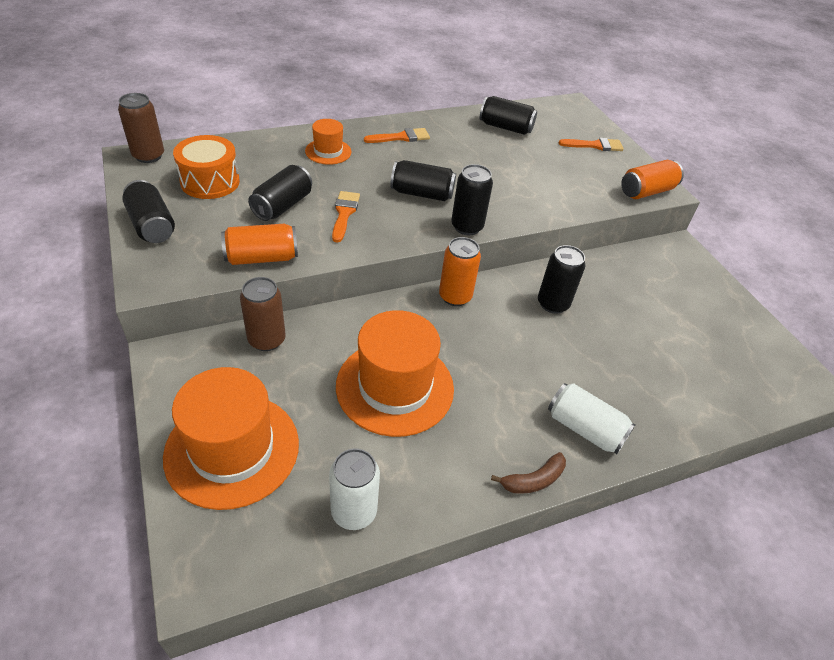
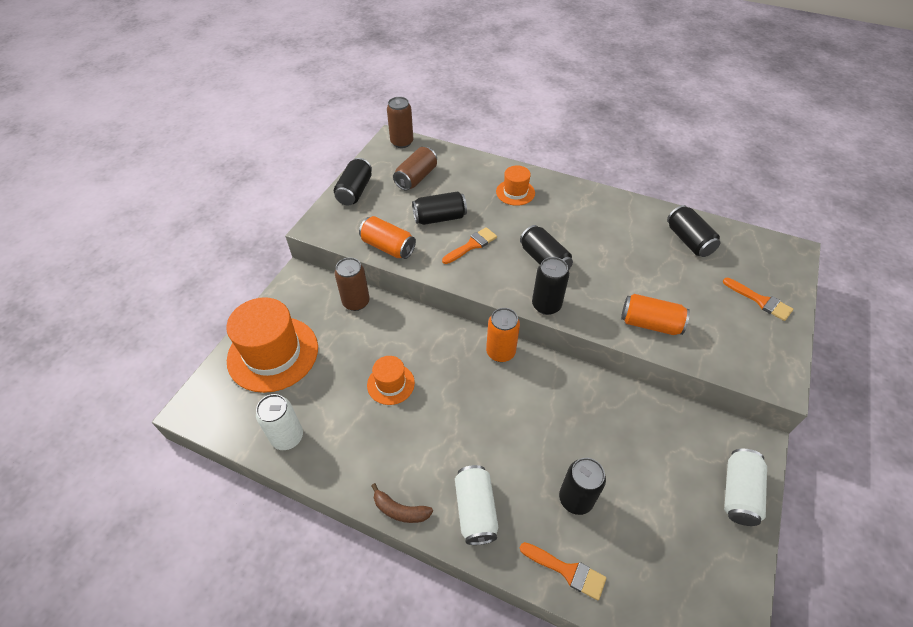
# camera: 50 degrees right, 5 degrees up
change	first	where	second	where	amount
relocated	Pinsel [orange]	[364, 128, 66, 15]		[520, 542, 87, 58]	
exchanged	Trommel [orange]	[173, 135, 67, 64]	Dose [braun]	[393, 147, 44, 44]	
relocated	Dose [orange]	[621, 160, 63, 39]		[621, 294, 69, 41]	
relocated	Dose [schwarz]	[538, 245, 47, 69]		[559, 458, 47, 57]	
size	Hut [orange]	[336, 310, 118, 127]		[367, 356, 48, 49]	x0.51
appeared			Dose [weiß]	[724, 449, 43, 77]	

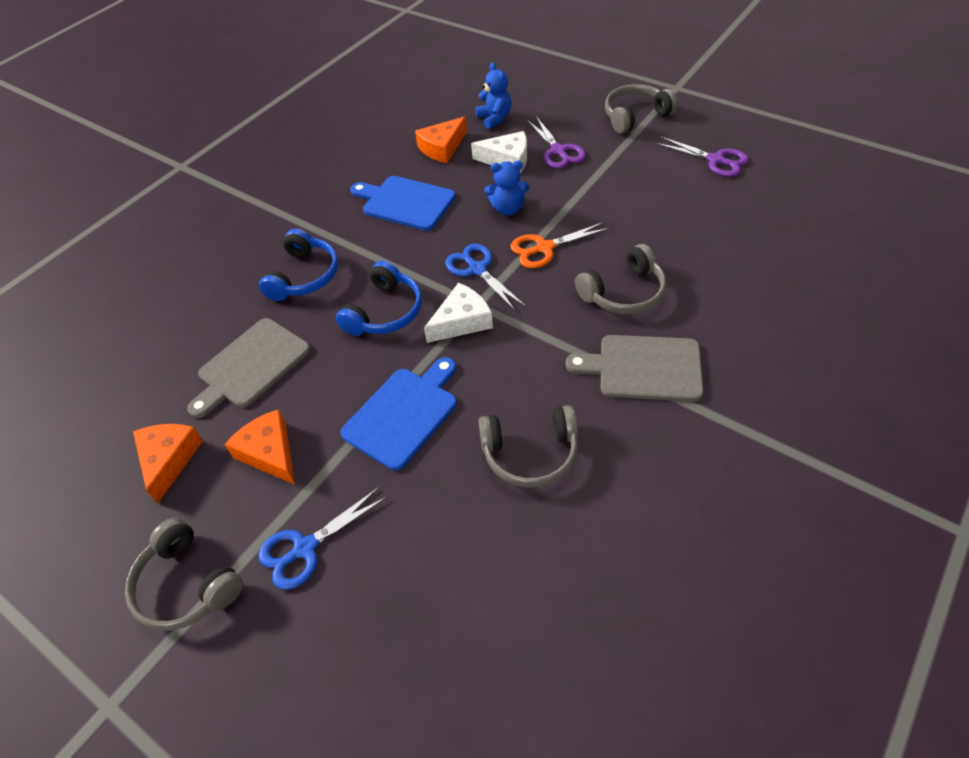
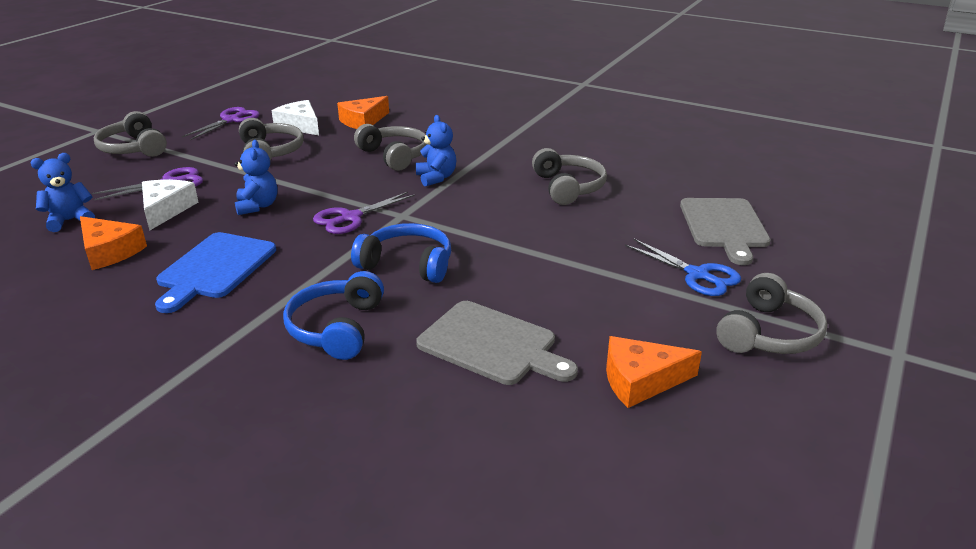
# camera: 100 degrees left, 20 degrees down
change	first	where	second	where	amount
missing	Schere [orange]	[510, 222, 100, 46]			
spun	Kopfhörer [blau]	[259, 229, 79, 72]		[283, 271, 101, 89]	90 degrees counterclockwise
colour	Schere [blau]	[445, 244, 81, 68]	Schere [lila]	[313, 192, 102, 42]	
relocated	Käse [weiß]	[424, 283, 69, 60]		[272, 100, 47, 35]	
relocated	Schneidebrett [grau]	[566, 335, 138, 67]		[680, 198, 91, 67]	
missing	Schneidebrett [blau]	[340, 357, 117, 114]			
relocated	Käse [orange]	[224, 409, 71, 76]		[337, 96, 52, 33]	
appeared			Teddybär [blau]	[416, 115, 40, 72]	
appeared			Kopfhörer [grau]	[239, 118, 64, 42]	

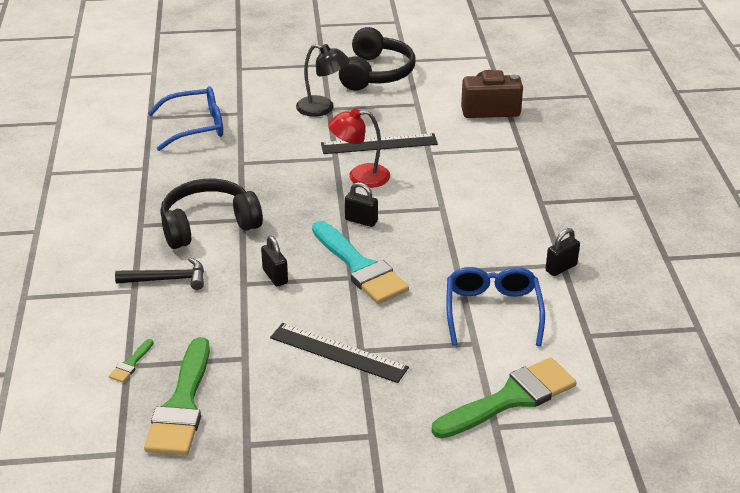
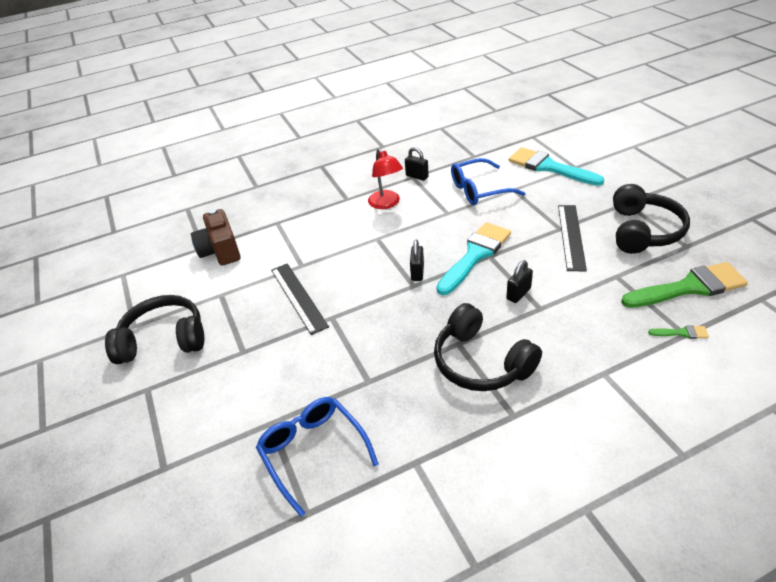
# camera: 105 degrees left, 5 degrees up
change	first	where	second	where	amount
missing	Lampe [schwarz]	[296, 44, 54, 73]			
relocated	Lampe [rot]	[328, 108, 62, 80]		[368, 148, 35, 61]	
missing	Hammer [schwarz]	[115, 258, 89, 32]			
colour	Pinsel [grün]	[432, 357, 145, 82]	Pinsel [türkis]	[509, 147, 95, 39]	
appeared			Kopfhörer [schwarz]	[613, 184, 77, 70]	

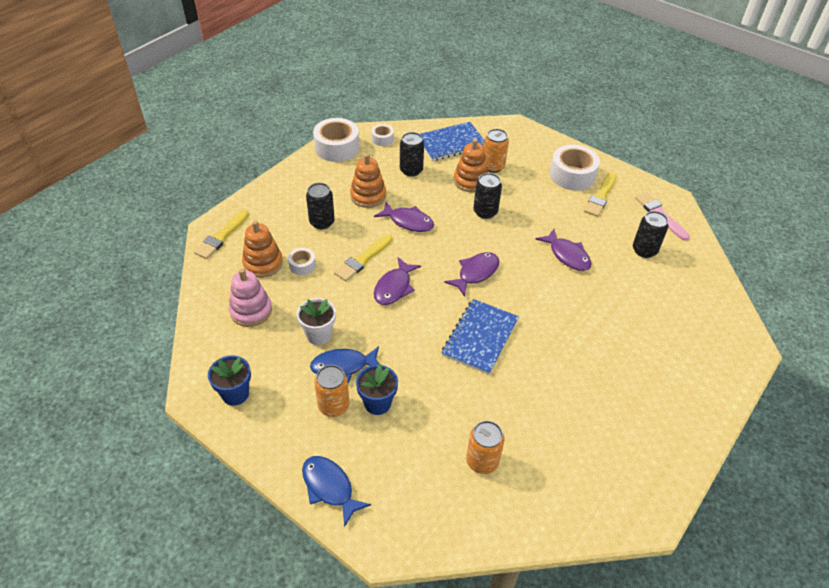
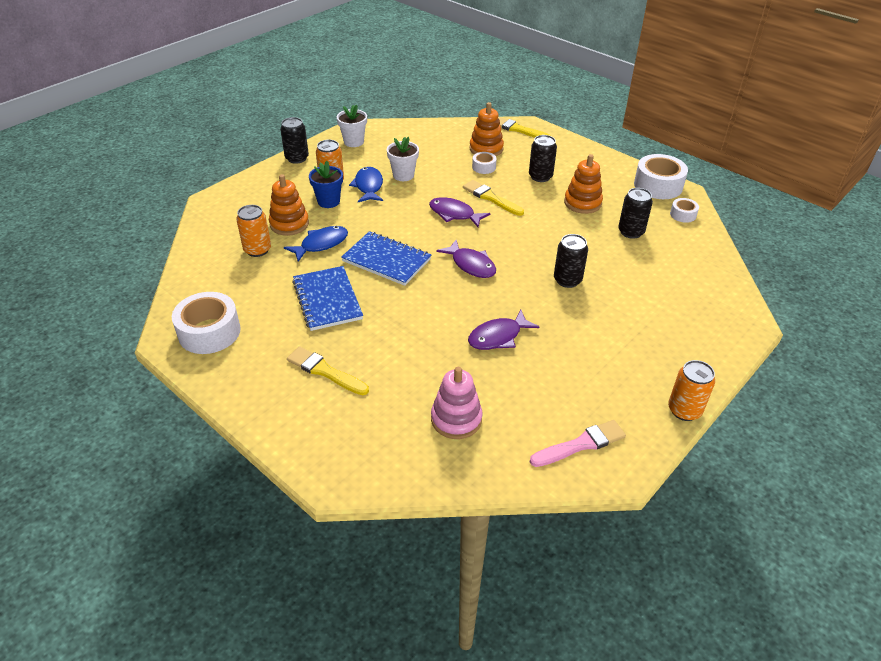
# camera: 95 degrees right, 5 degrees down
change	first	where	second	where	amount
relocated	Notizbuch [blau]	[420, 122, 64, 39]		[292, 266, 71, 65]	
relocated	Dose [orange]	[484, 129, 25, 44]		[668, 360, 47, 61]	
relocated	Stapelspielzeug [orange]	[454, 139, 34, 53]		[269, 174, 40, 62]	
relocated	Klebeband [weiß]	[550, 144, 50, 46]		[172, 292, 69, 62]	
relocated	Pinsel [gelb]	[584, 173, 33, 44]		[287, 346, 82, 49]	
missing	Fisch [lila]	[374, 202, 60, 30]			
relocated	Dose [schwarz]	[633, 211, 35, 47]		[280, 117, 29, 47]	
relocated	Stapelspielzeug [rosa]	[229, 268, 43, 59]		[431, 367, 52, 72]	
colour	Blumentopf [blau]	[208, 355, 43, 51]	Blumentopf [weiß]	[337, 105, 30, 42]	
relocated	Fisch [blau]	[302, 456, 69, 71]		[284, 226, 64, 36]	

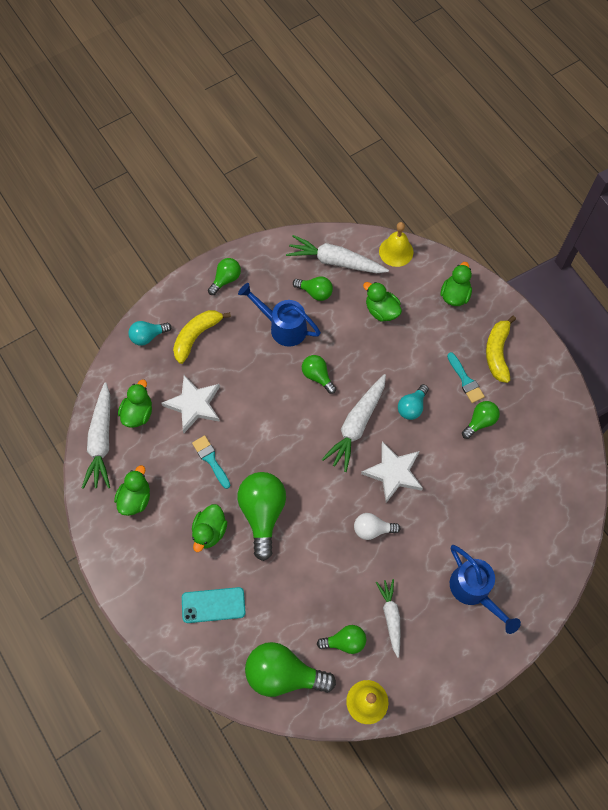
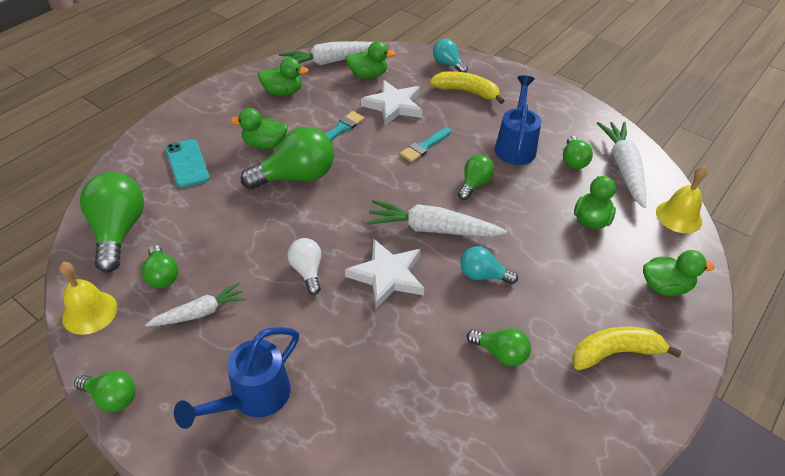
# camera: 70 degrees right, 20 degrees down
change	first	where	second	where	amount
relocated	Glühbirne [grün]	[208, 258, 33, 37]		[74, 371, 62, 41]	
relocated	Pinsel [türkis]	[447, 352, 38, 51]		[400, 128, 51, 34]	

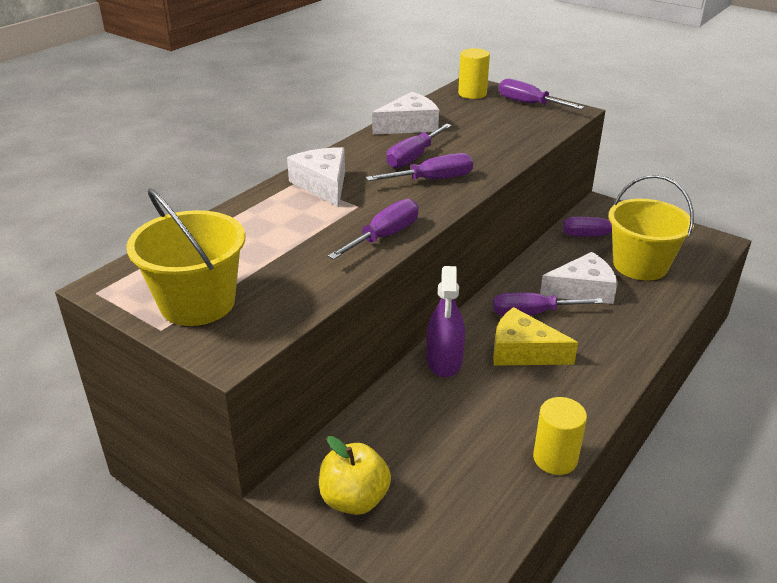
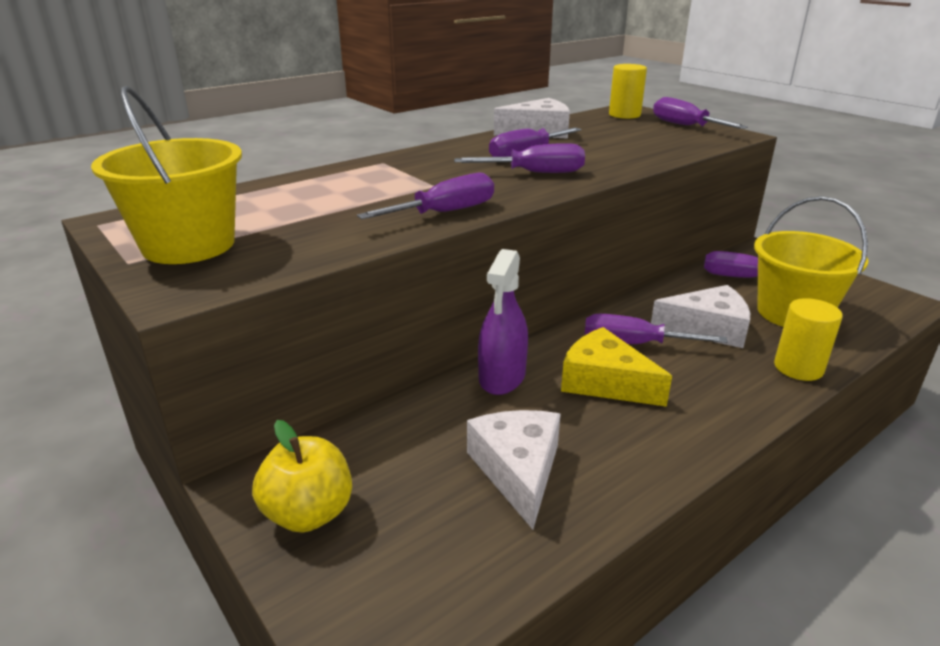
# camera: 15 degrees right, 5 degrees down
change	first	where	second	where	amount
relocated	Käse [weiß]	[287, 147, 58, 60]		[467, 410, 94, 120]	
relocated	Vollzylinder [gelb]	[533, 397, 54, 78]		[774, 298, 69, 83]	

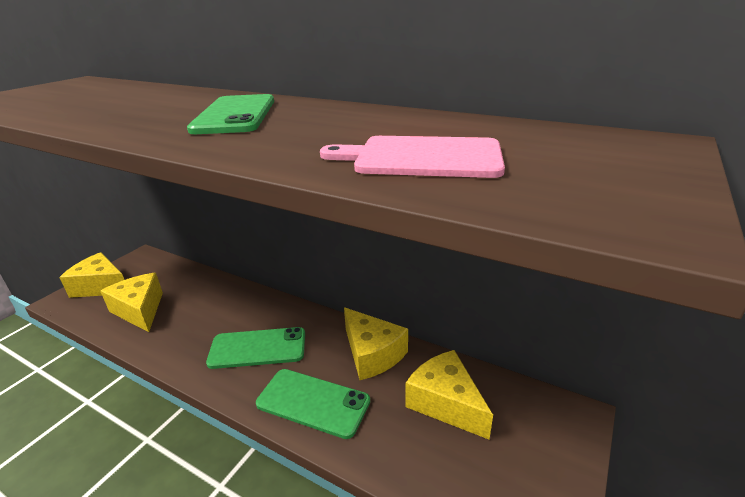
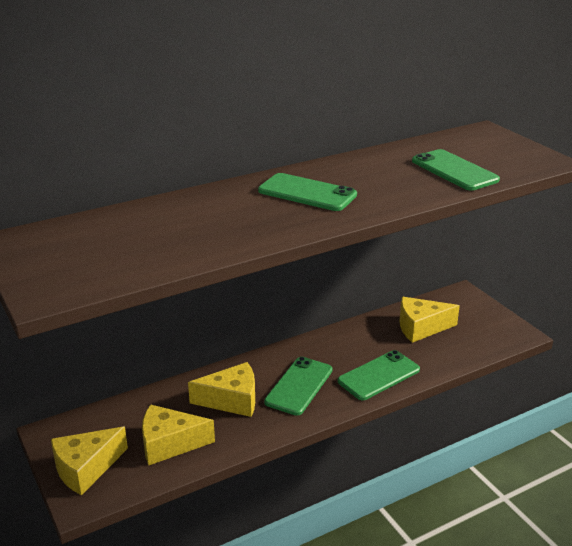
# camera: 60 degrees left, 0 degrees up
change	first	where	second	where	amount
exchanged	Schneidebrett [rosa]	[320, 136, 185, 42]	Handy [grün]	[412, 149, 88, 42]	
relocated	Käse [gelb]	[344, 307, 64, 73]		[188, 362, 67, 55]	

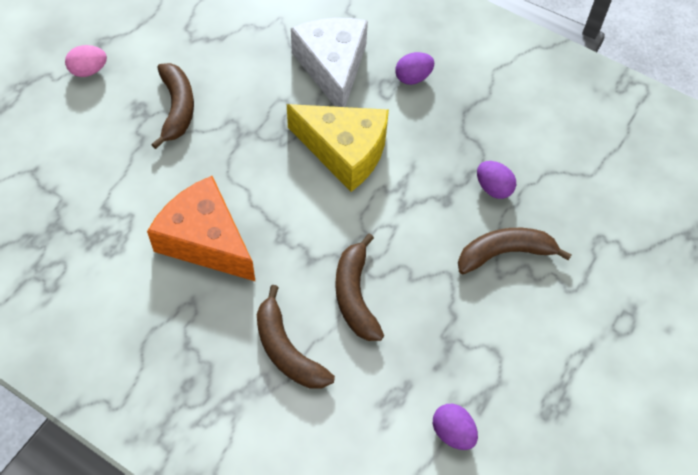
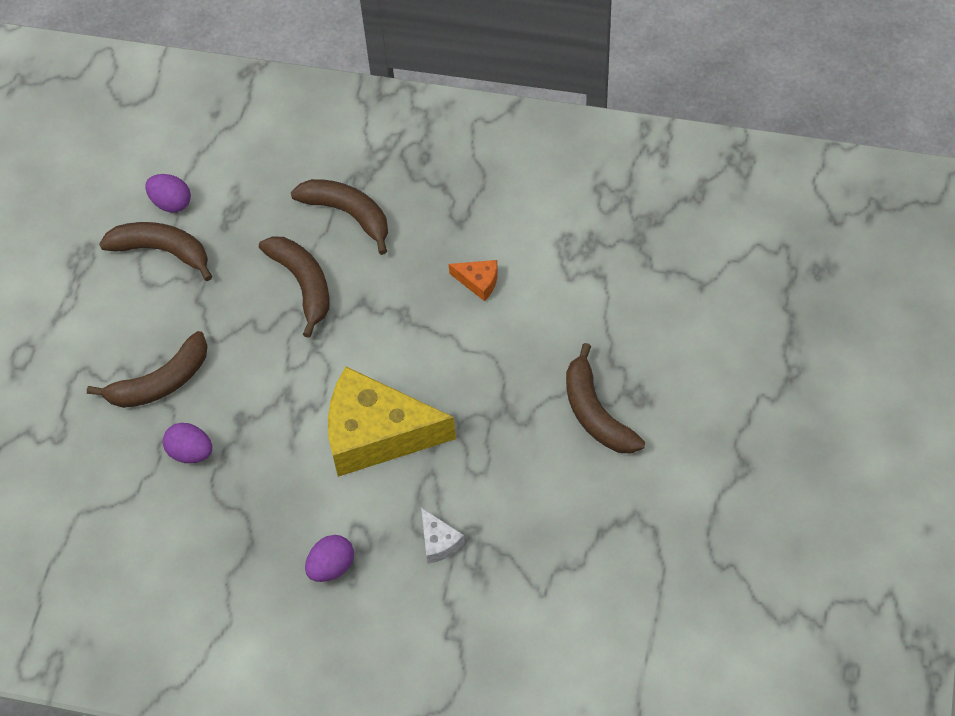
# camera: 165 degrees right, 0 degrees up
change	first	where	second	where	amount
size	Käse [weiß]	[291, 18, 77, 89]		[421, 508, 44, 56]	x0.41
missing	Ei [rosa]	[65, 45, 42, 32]			
size	Käse [orange]	[147, 176, 109, 106]		[449, 260, 49, 41]	x0.41
appeared			Banane [braun]	[99, 222, 114, 59]	

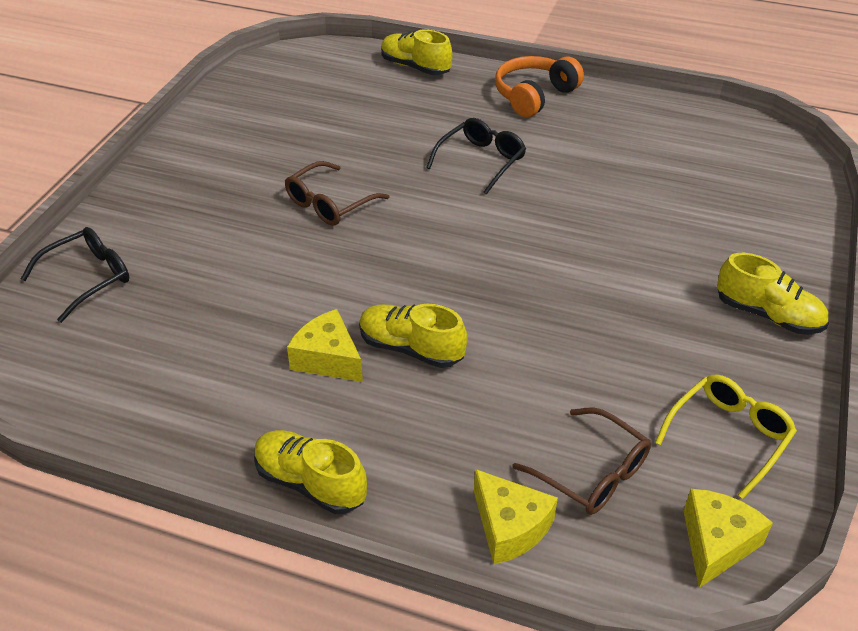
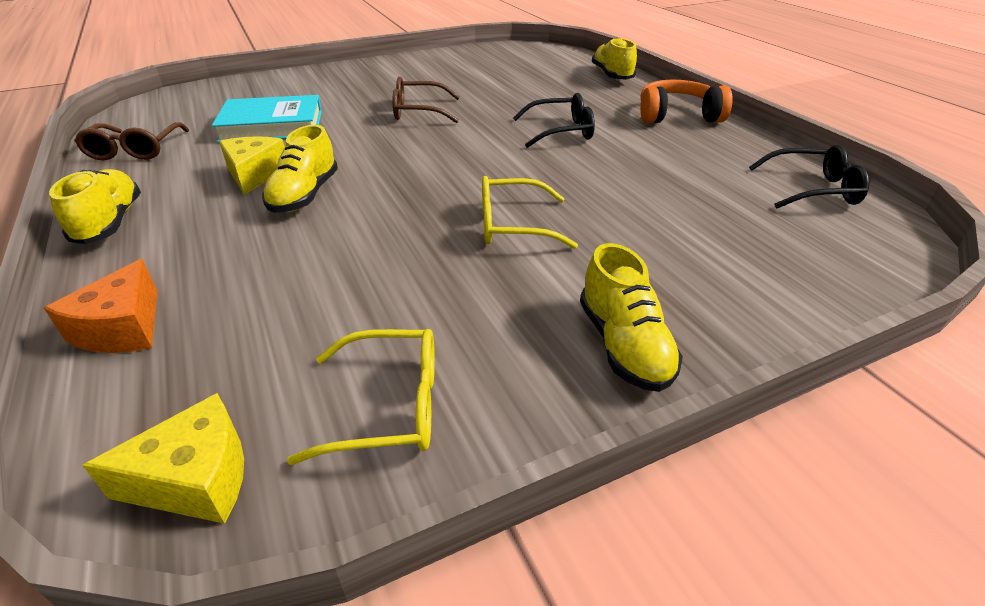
# camera: 45 degrees right, 5 degrees down
change	first	where	second	where	amount
relocated	Brille [schwarz]	[21, 227, 108, 96]		[749, 145, 120, 64]	
spun	Schuh [gelb]	[359, 304, 109, 64]		[262, 125, 76, 88]	150 degrees counterclockwise
relocated	Brille [braun]	[512, 408, 139, 107]		[74, 122, 115, 38]	
colour	Käse [gelb]	[474, 469, 84, 95]	Käse [orange]	[44, 259, 113, 94]	
appeared			Buch [türkis]	[212, 95, 110, 48]	
appeared			Brille [gelb]	[482, 176, 96, 73]	

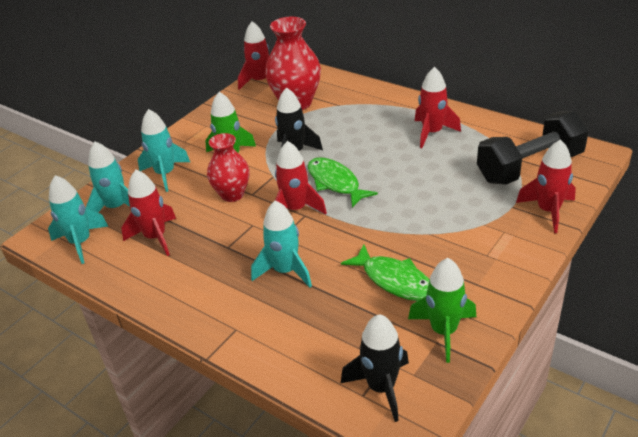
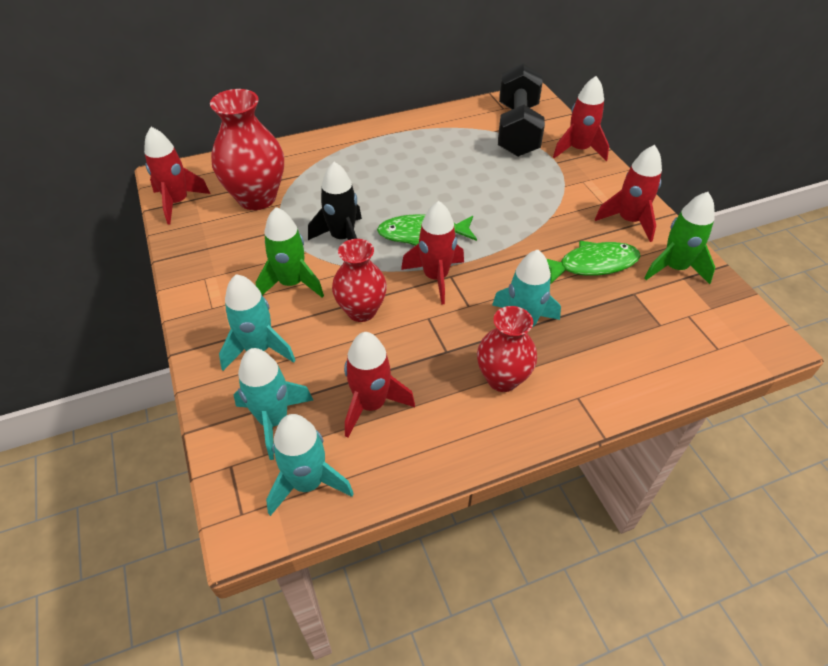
# camera: 60 degrees left, 10 degrees up
change	first	where	second	where	amount
relocated	Rakete [rot]	[415, 67, 46, 81]		[595, 145, 67, 97]	
missing	Rakete [schwarz]	[341, 314, 68, 108]			
appeared			Vase [rot]	[477, 306, 60, 86]	

